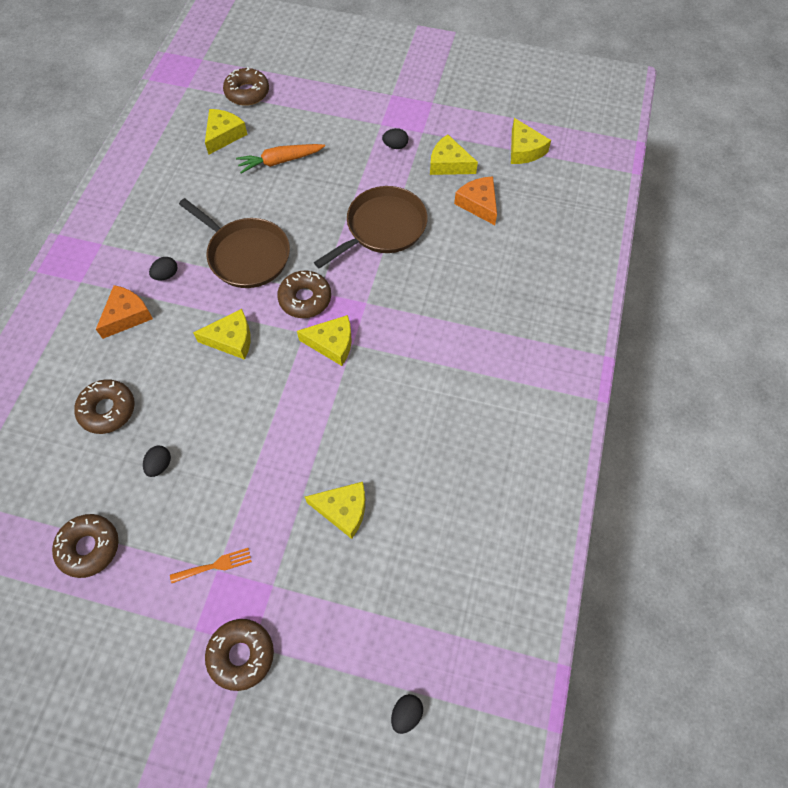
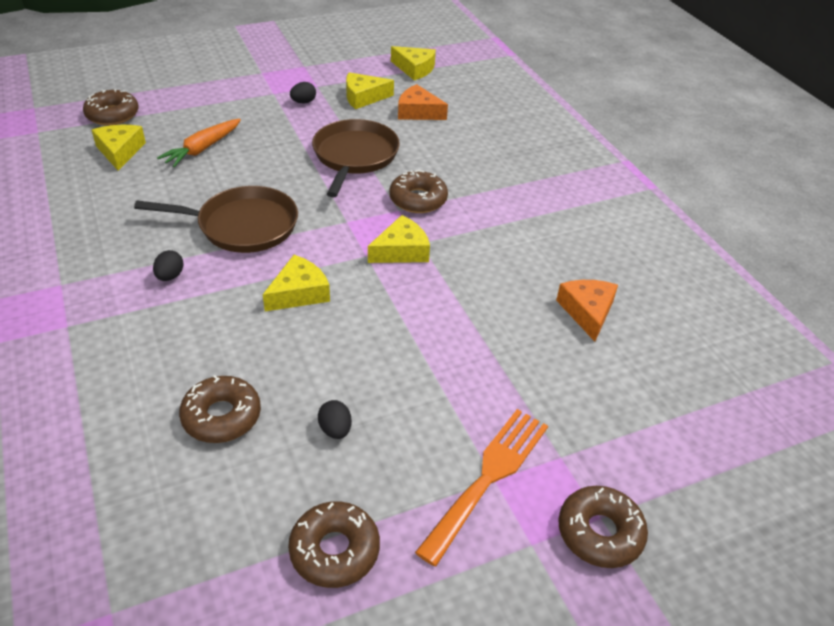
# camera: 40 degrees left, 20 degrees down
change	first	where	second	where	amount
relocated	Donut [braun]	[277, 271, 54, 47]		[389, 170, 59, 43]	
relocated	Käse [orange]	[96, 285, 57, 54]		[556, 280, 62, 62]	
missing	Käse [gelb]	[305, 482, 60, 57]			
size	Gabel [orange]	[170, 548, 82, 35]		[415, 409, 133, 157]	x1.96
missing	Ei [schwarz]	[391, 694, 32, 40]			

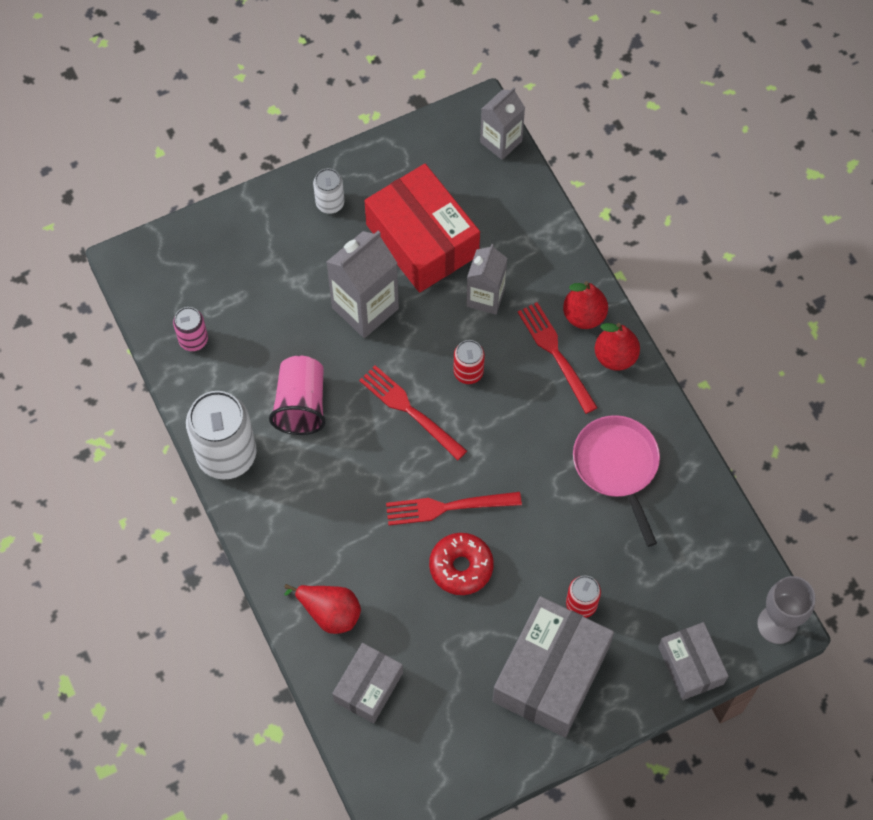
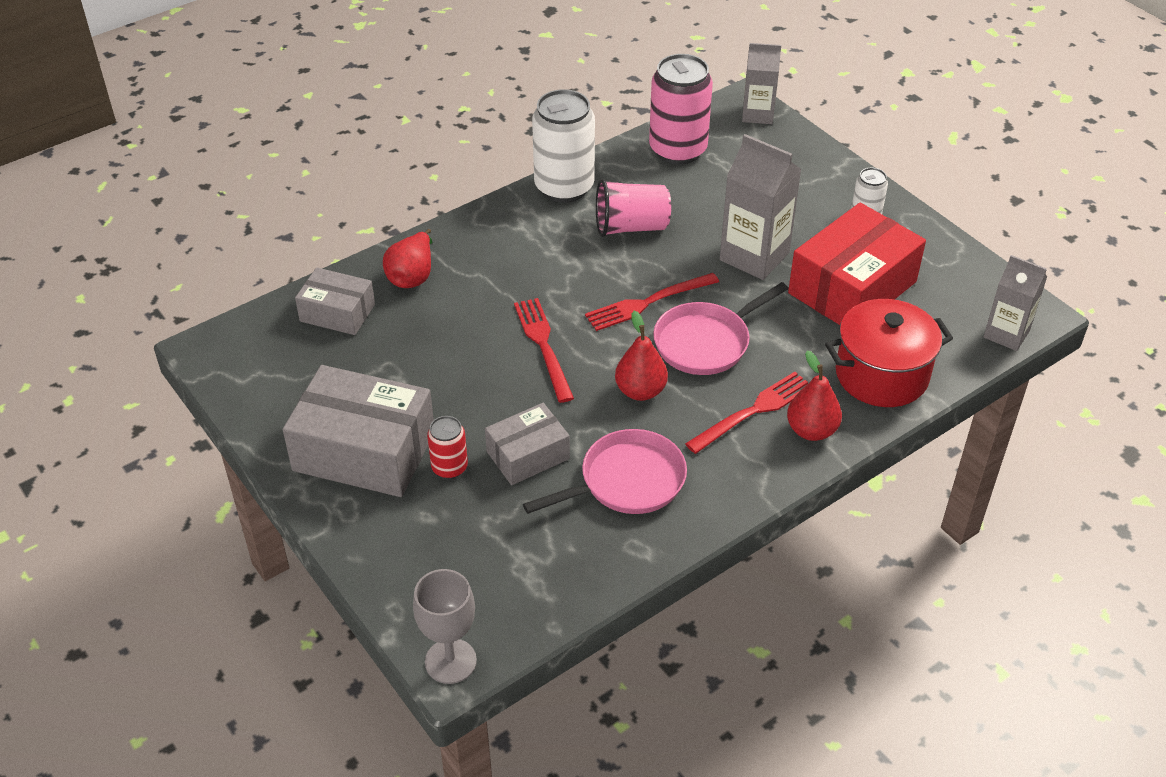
# camera: 80 degrees right, 20 degrees down
change	first	where	second	where	amount
relocated	Getränkekarton [grau]	[466, 244, 41, 71]		[742, 43, 39, 81]	
size	Dose [rosa]	[173, 307, 35, 44]		[649, 54, 64, 111]	x1.99
relocated	Birne [rot]	[595, 323, 45, 48]		[615, 311, 53, 90]	
exchanged	Dose [rot]	[453, 340, 32, 44]	Pfanne [rosa]	[653, 282, 135, 93]	
spun	Gabel [rot]	[359, 365, 108, 95]		[585, 273, 134, 58]	150 degrees counterclockwise
missing	Donut [rot]	[429, 533, 65, 62]			
relocated	Schachtel [grau]	[658, 622, 71, 78]		[485, 403, 85, 82]	
appeared			Kochtopf [rot]	[825, 299, 128, 108]	

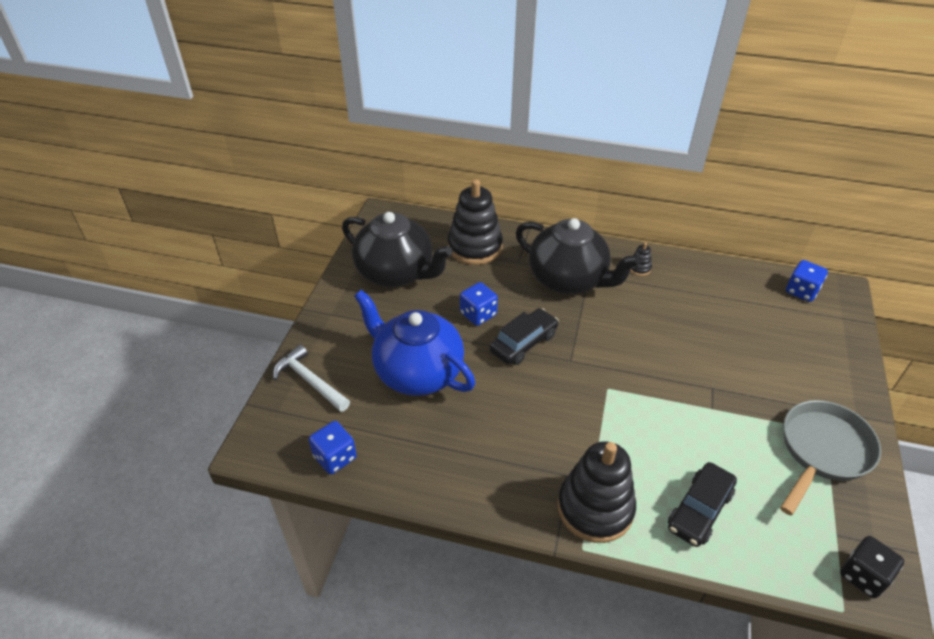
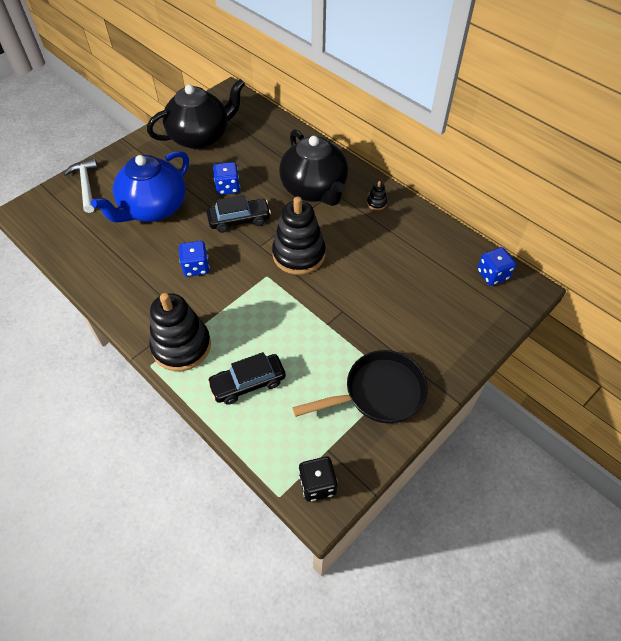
# camera: 30 degrees right, 10 degrees up
change	first	where	second	where	amount
relocated	Stapelspielzeug [schwarz]	[448, 179, 55, 86]		[272, 197, 54, 78]	
spun	Teekanne [schwarz]	[342, 212, 111, 75]		[147, 79, 98, 70]	90 degrees counterclockwise
spun	Teekanne [blau]	[354, 290, 121, 106]		[91, 151, 98, 72]	120 degrees counterclockwise
colour	Pfanne [grau]	[780, 400, 101, 116]	Pfanne [schwarz]	[292, 350, 136, 73]	
relocated	Spielwürfel [blau]	[309, 421, 48, 53]		[179, 241, 31, 36]	

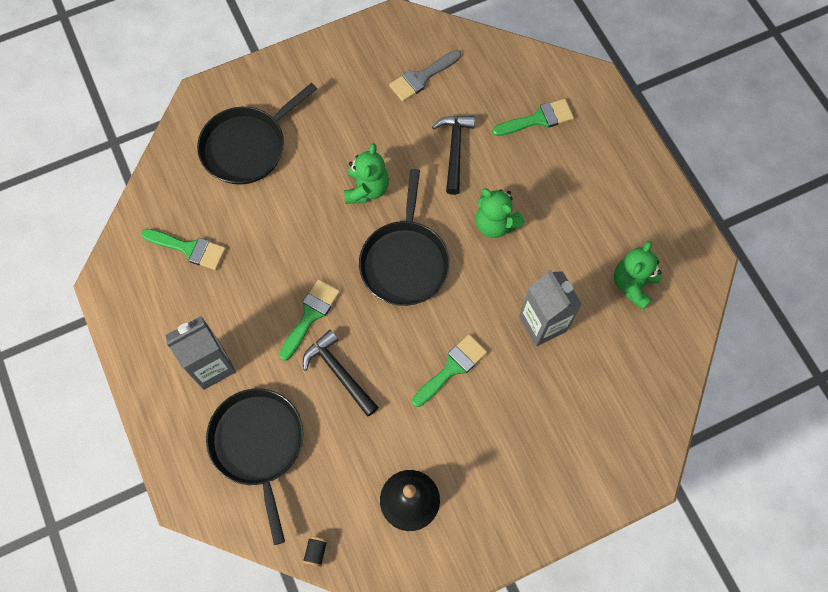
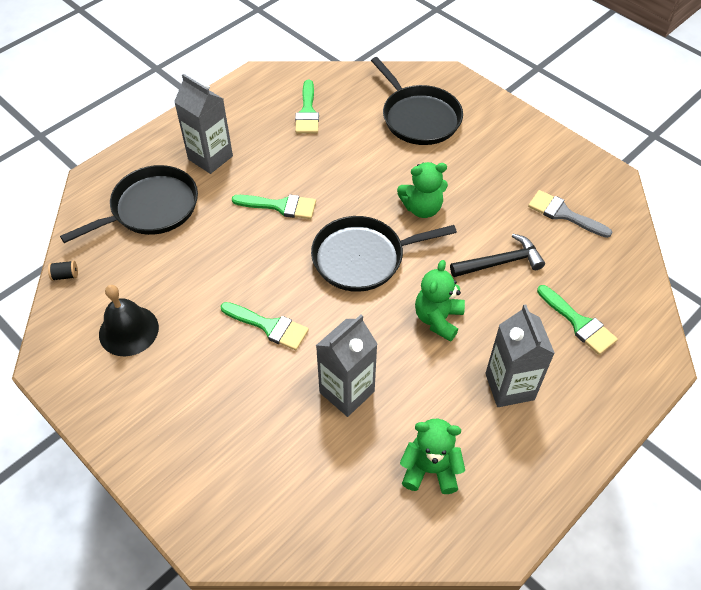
# camera: 70 degrees right, 15 degrees down
change	first	where	second	where	amount
spun	Pfanne [schwarz]	[197, 83, 120, 102]		[371, 57, 92, 88]	150 degrees counterclockwise
missing	Hammer [schwarz]	[303, 330, 76, 87]			
appeared			Getränkekarton [grau]	[485, 304, 70, 103]	

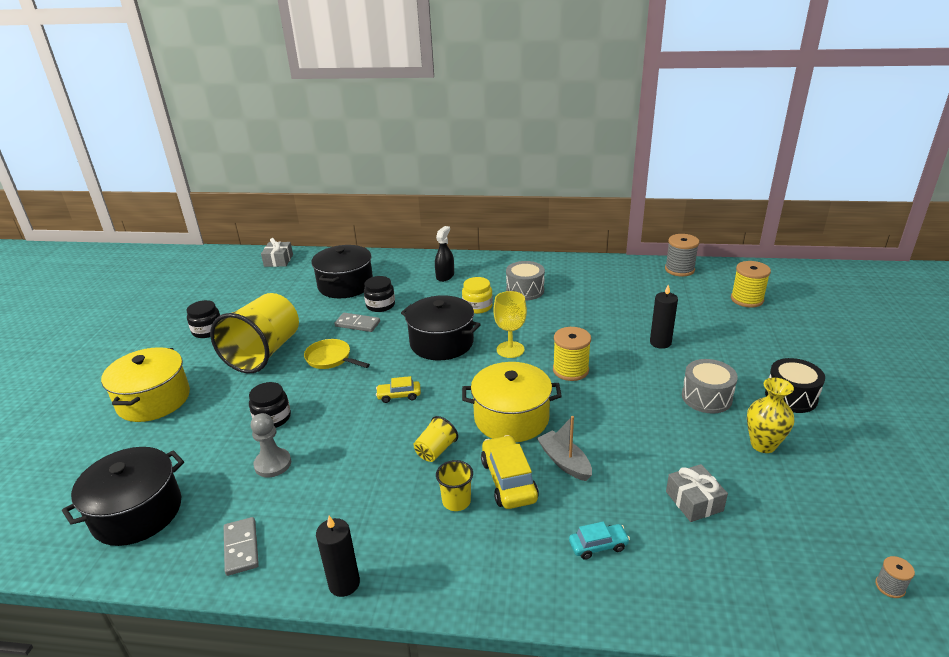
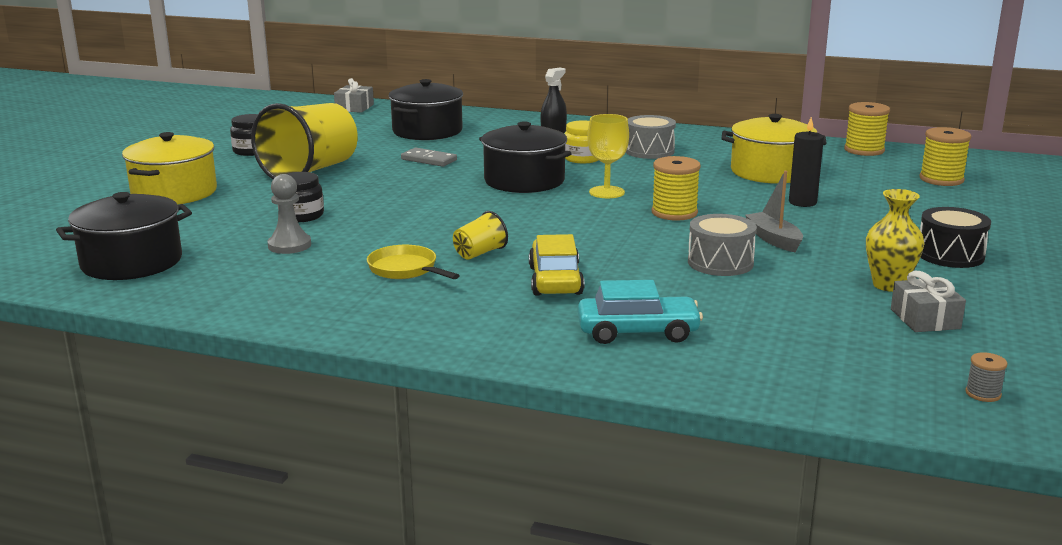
# camera: 10 degrees right, 10 degrees down
change	first	where	second	where	amount
colour	Garnrolle [grau]	[665, 234, 34, 42]	Garnrolle [gelb]	[844, 102, 46, 54]	
missing	Einmachglas [schwarz]	[364, 276, 31, 36]			
relocated	Pfanne [gelb]	[304, 339, 66, 30]		[367, 245, 93, 34]	
relocated	Trommel [grau]	[682, 359, 56, 55]		[688, 214, 69, 62]	
relocated	Kochtopf [gelb]	[462, 362, 100, 80]		[722, 114, 105, 70]	
missing	Auto [gelb]	[376, 376, 45, 27]			
relocated	Boot [grau]	[537, 416, 55, 65]		[745, 171, 58, 82]	
missing	Becher [gelb]	[436, 460, 37, 51]			
relocated	Geschenk [grau]	[666, 464, 62, 58]		[891, 271, 75, 61]	
missing	Kerze [schwarz]	[316, 516, 44, 81]			
missing	Dominostein [grau]	[224, 517, 35, 59]			
size	Auto [türkis]	[569, 522, 61, 38]		[578, 280, 125, 64]	x1.72

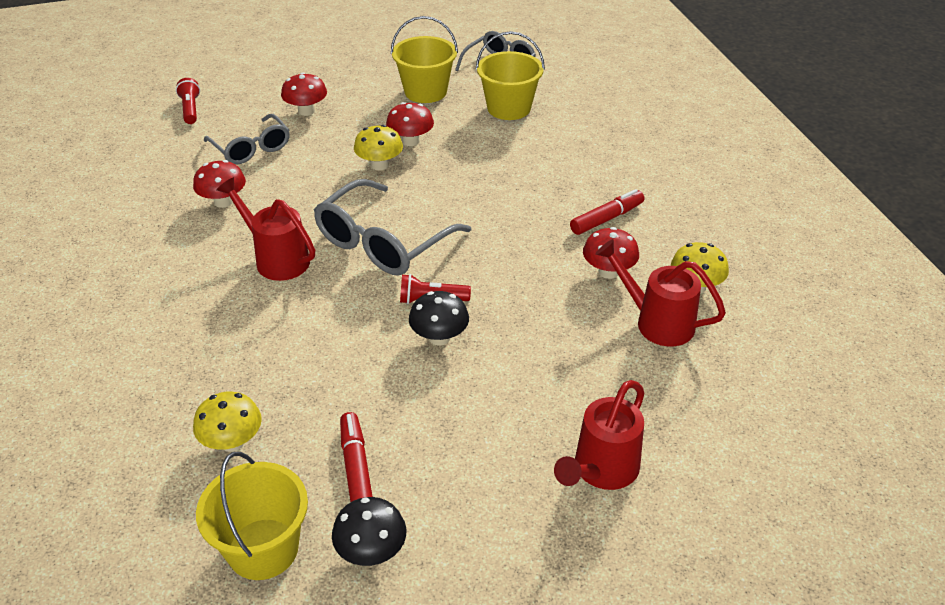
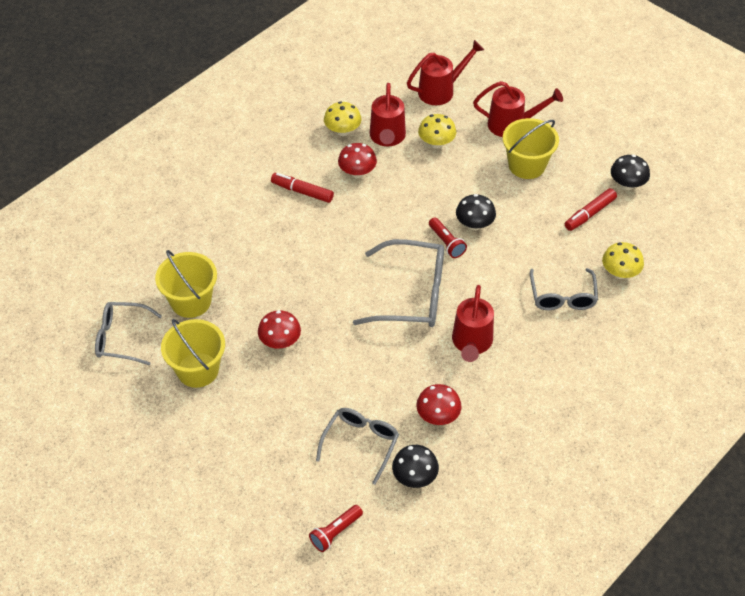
# camera: 120 degrees left, 10 degrees up
change	first	where	second	where	amount
missing	Pilz [rot]	[281, 72, 46, 44]			
relocated	Pilz [gelb]	[354, 125, 49, 46]		[418, 114, 38, 35]	
relocated	Eimer [gelb]	[196, 452, 112, 128]		[503, 118, 56, 61]	
appeared			Gießkanne [rot]	[407, 40, 77, 65]	
appeared			Brille [grau]	[530, 268, 68, 42]	
appeared			Pilz [schwarz]	[392, 445, 47, 43]	

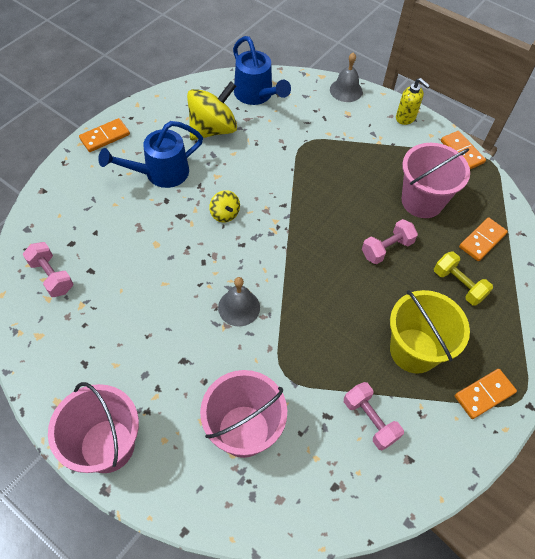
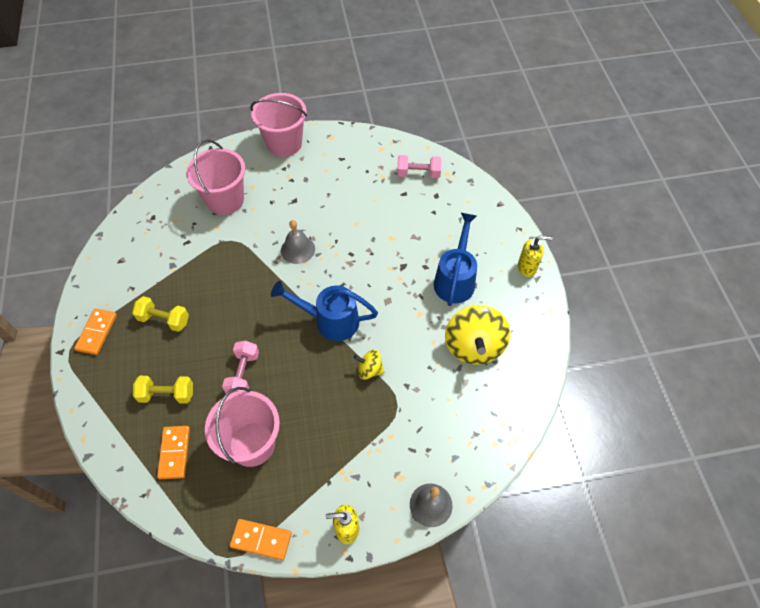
# camera: 135 degrees right, 0 degrees up
change	first	where	second	where	amount
relocated	Gießkanne [blau]	[233, 36, 58, 69]		[271, 281, 107, 60]	
exchanged	Dominostein [orange]	[79, 118, 51, 34]	Seifenspender [gelb]	[518, 236, 34, 41]	
relocated	Kreisel [gelb]	[209, 190, 31, 33]		[354, 350, 30, 29]	
exchanged	Eimer [gelb]	[390, 290, 80, 84]	Hantel [gelb]	[132, 296, 57, 36]	
missing	Hantel [rosa]	[344, 382, 60, 68]			

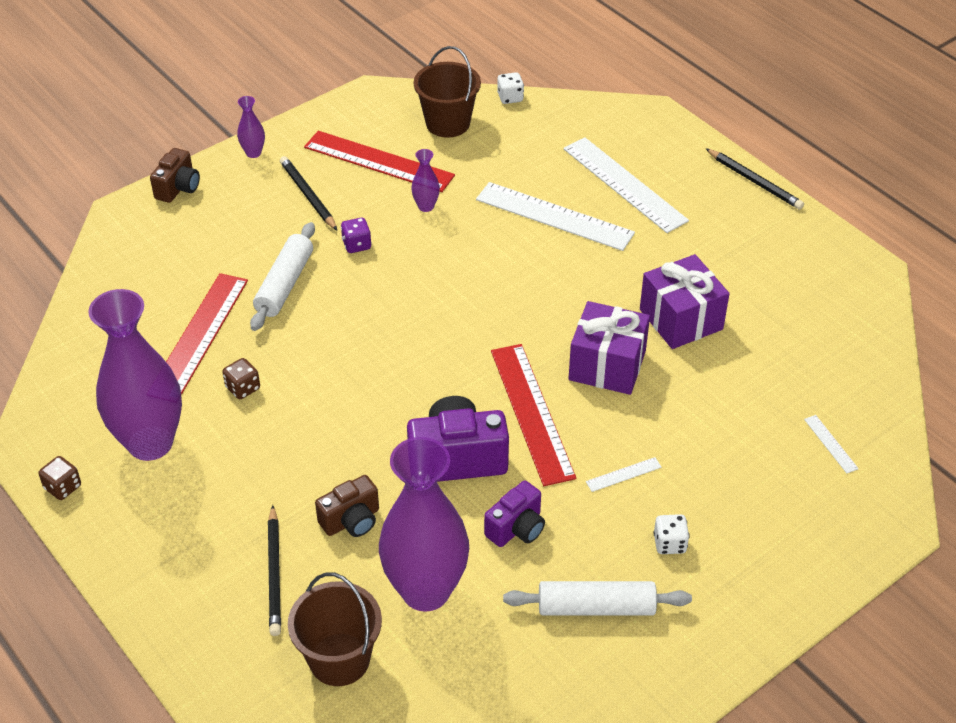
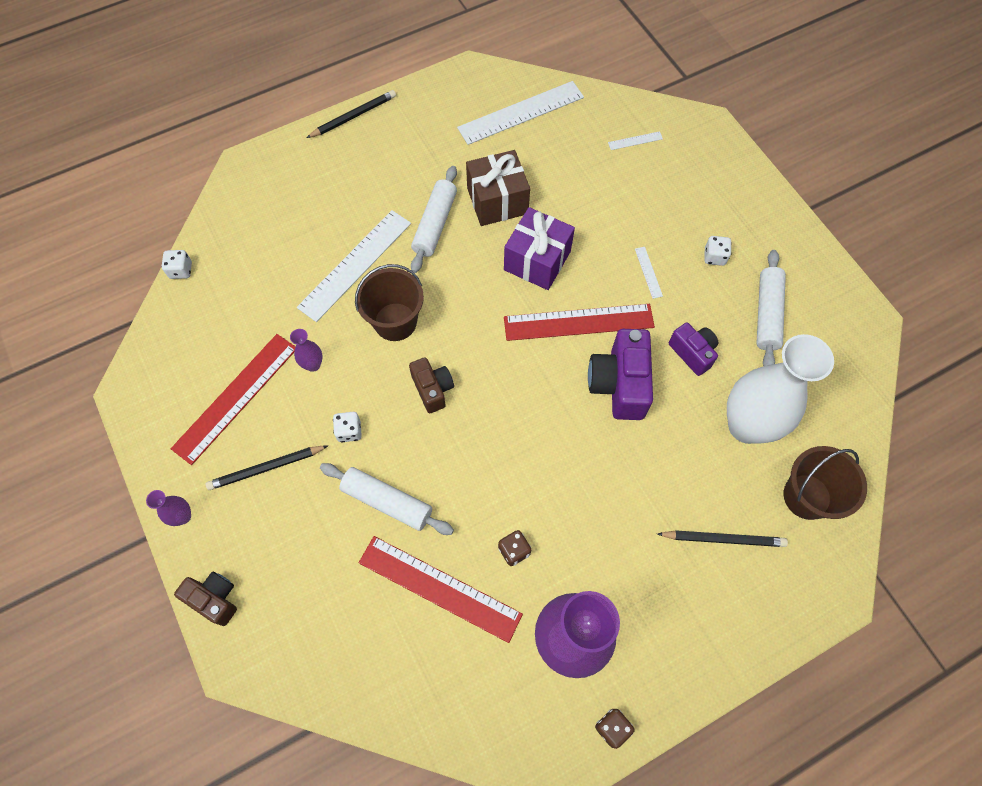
# camera: 80 degrees left, 20 degrees up
change	first	where	second	where	amount
relocated	Eimer [braun]	[414, 46, 67, 92]		[355, 264, 69, 77]	
relocated	Lineal [weiß]	[563, 137, 126, 96]		[457, 81, 127, 64]	
colour	Spielwürfel [lila]	[341, 218, 31, 35]	Spielwürfel [weiß]	[333, 412, 29, 31]	
colour	Geschenk [lila]	[640, 254, 90, 95]	Geschenk [braun]	[466, 150, 64, 76]	
colour	Vase [lila]	[379, 437, 90, 175]	Vase [weiß]	[727, 334, 107, 110]	
relocated	Kamera [braun]	[315, 475, 64, 62]		[409, 357, 45, 56]	
appeared			Nudelholz [weiß]	[411, 166, 46, 107]	

